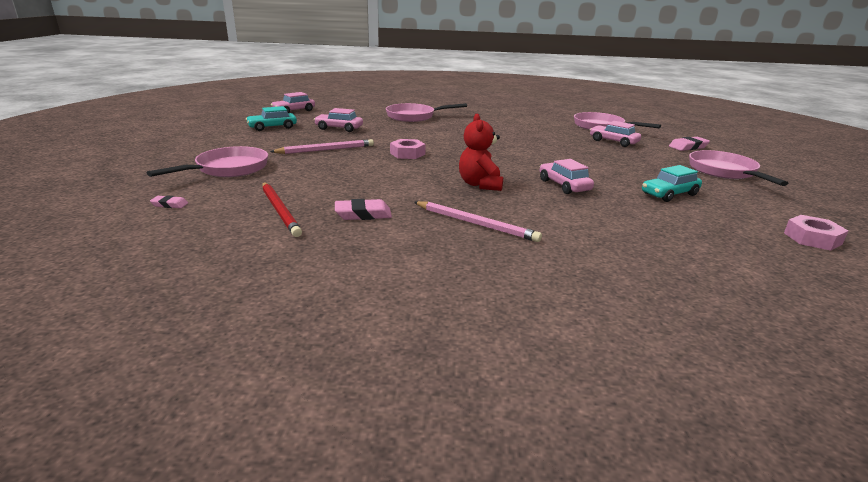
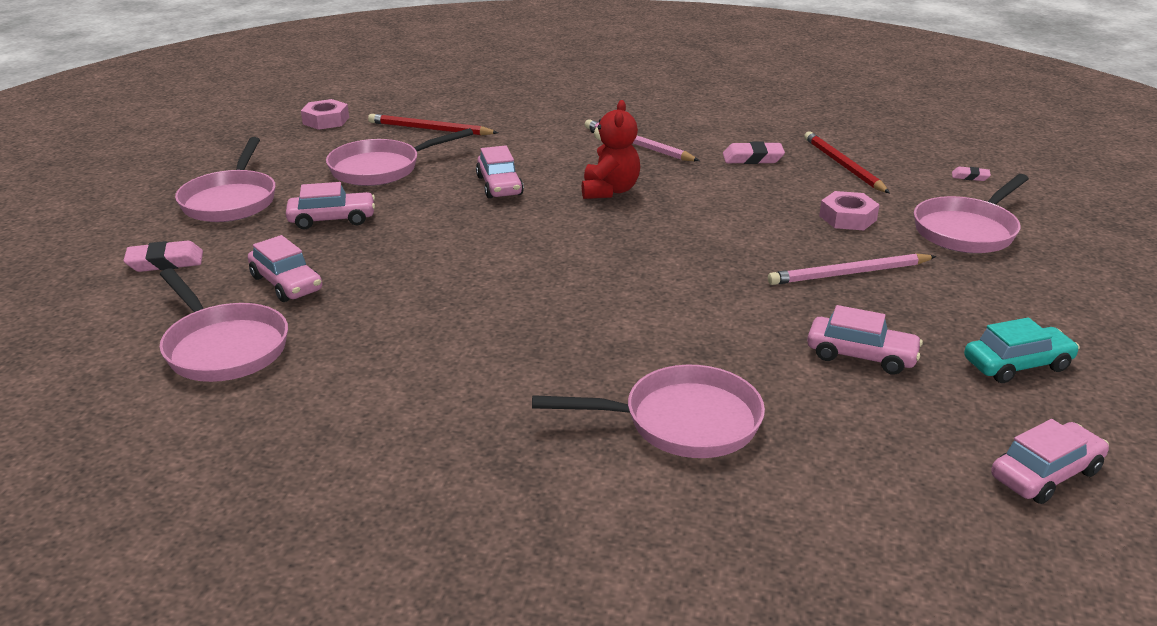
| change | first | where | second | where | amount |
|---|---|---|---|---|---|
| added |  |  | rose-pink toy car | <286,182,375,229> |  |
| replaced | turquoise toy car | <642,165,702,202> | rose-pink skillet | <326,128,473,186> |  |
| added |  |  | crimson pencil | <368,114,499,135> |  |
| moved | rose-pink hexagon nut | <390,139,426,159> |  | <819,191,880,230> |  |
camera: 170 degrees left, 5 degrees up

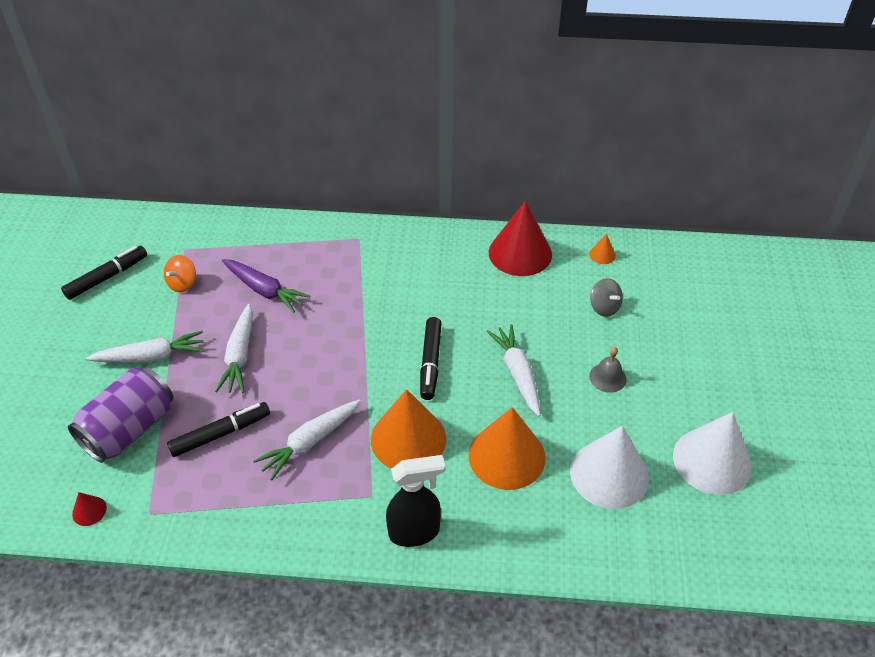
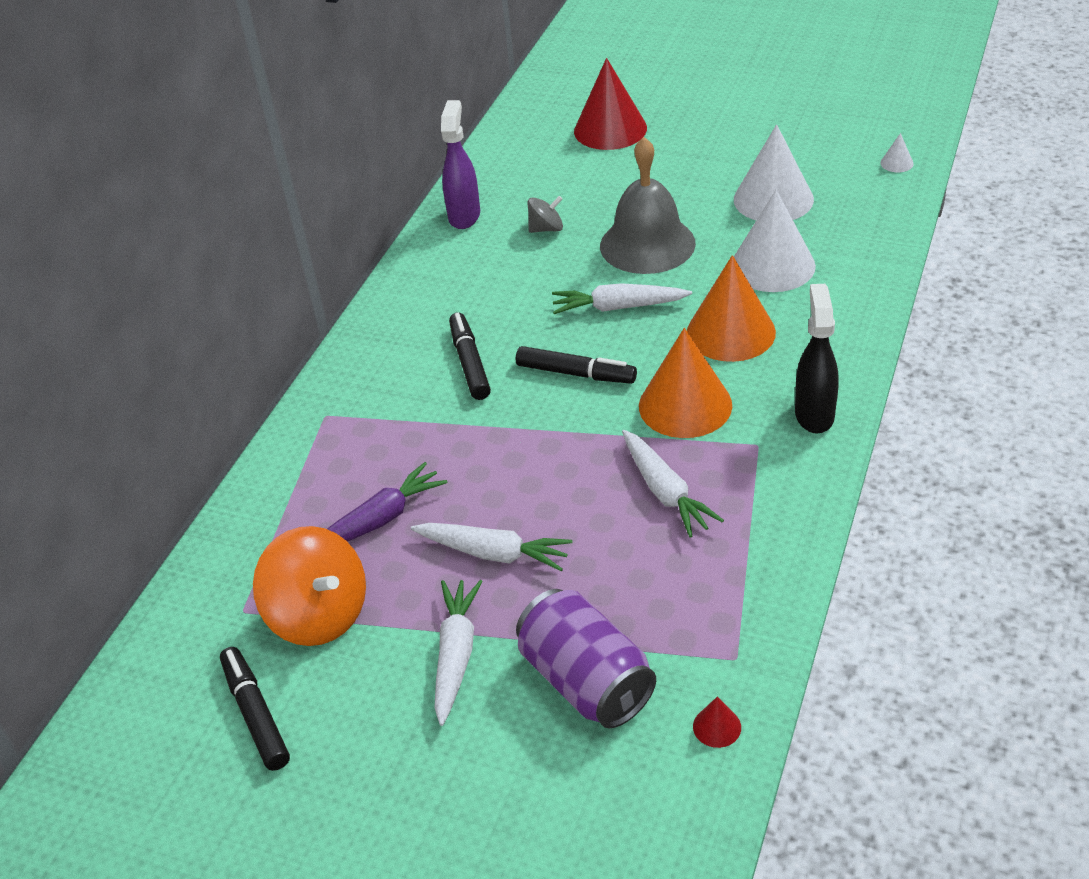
| change | first | where | second | where | amount |
|---|---|---|---|---|---|
| resized | orange spinning top | <164,255,196,292> |  | <253,526,366,646> | x1.96 |
| replaced | orange solid cone | <589,234,616,264> | purple sprayer | <441,100,480,229> |  |
| moved | jet-black marker pen | <167,402,270,457> |  | <449,312,491,400> |  |
| moved | crimson solid cone | <489,201,552,276> |  | <574,58,647,150> |  |
| resized | ash-grey bell | <589,347,627,393> |  | <600,137,696,274> | x2.28 |
| added |  |  | white solid cone | <880,133,914,172> |  |
camera: 70 degrees left, 5 degrees down

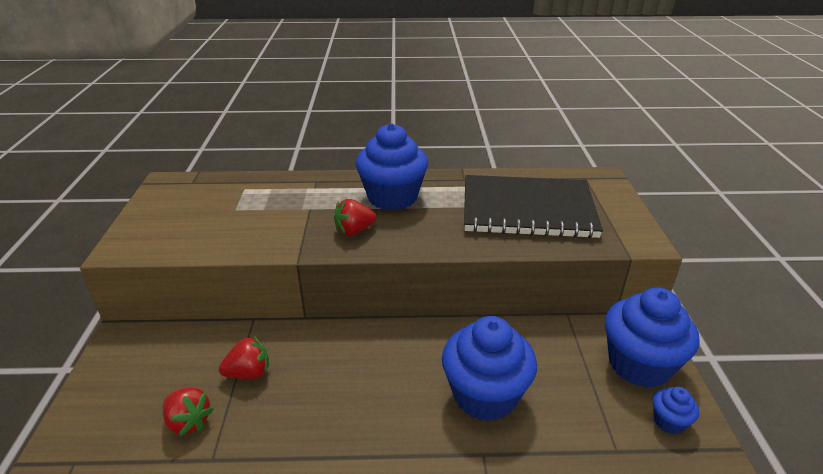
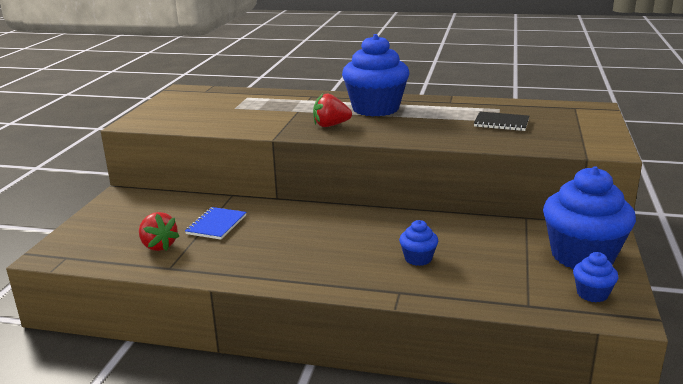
| change | first | where | second | where | amount |
|---|---|---|---|---|---|
| replaced | crimson berry | <219,336,269,379> | blue exercise book | <185,207,246,240> |  |
| resized | blue fairy cake | <442,316,537,421> |  | <399,220,438,266> | x0.45 |
| resized | jet-black exercise book | <464,175,603,238> |  | <474,112,529,131> | x0.40 |
camera: 15 degrees right, 10 degrees down

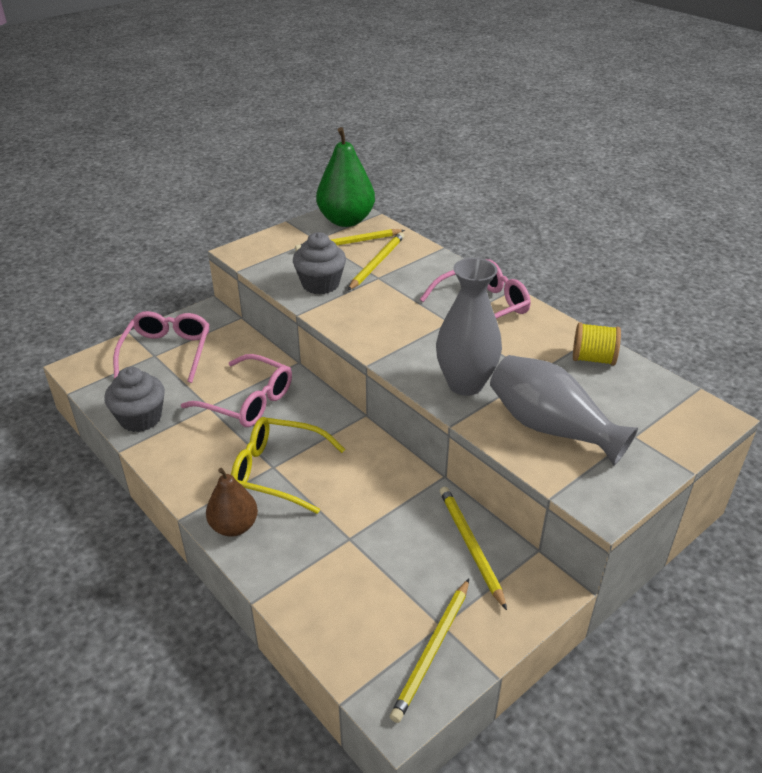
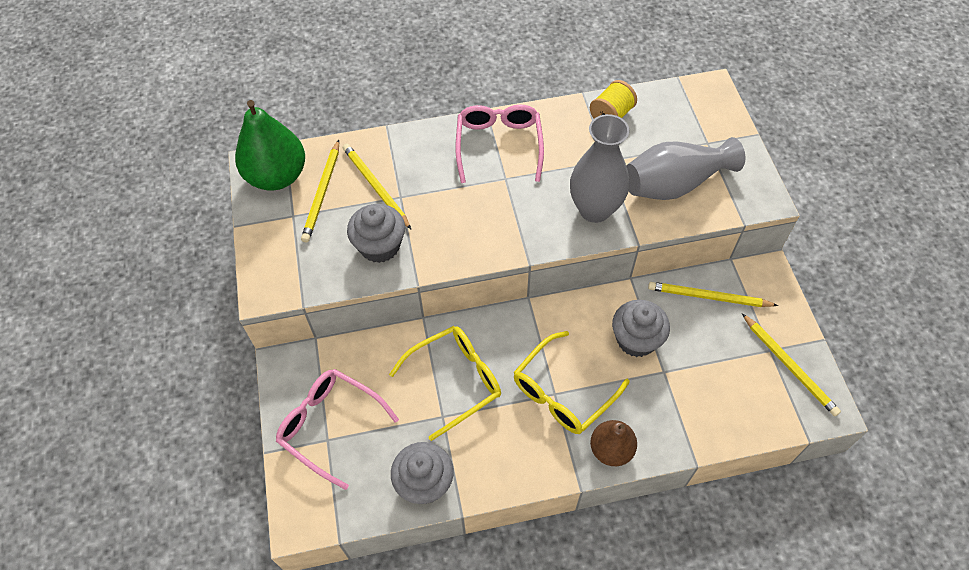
| change | first | where | second | where | amount |
|---|---|---|---|---|---|
| recoloured | rose-pink glasses | <181,354,292,427> | golden glasses | <389,326,501,441> |  |
| added |  |  | ash-grey fairy cake | <612,300,670,357> |  |
camera: 60 degrees left, 20 degrees up

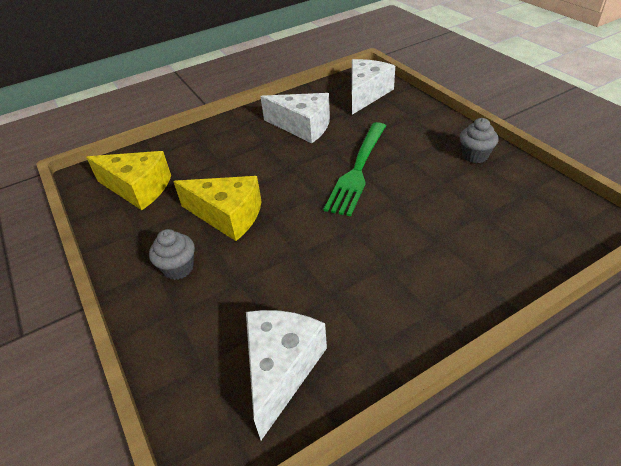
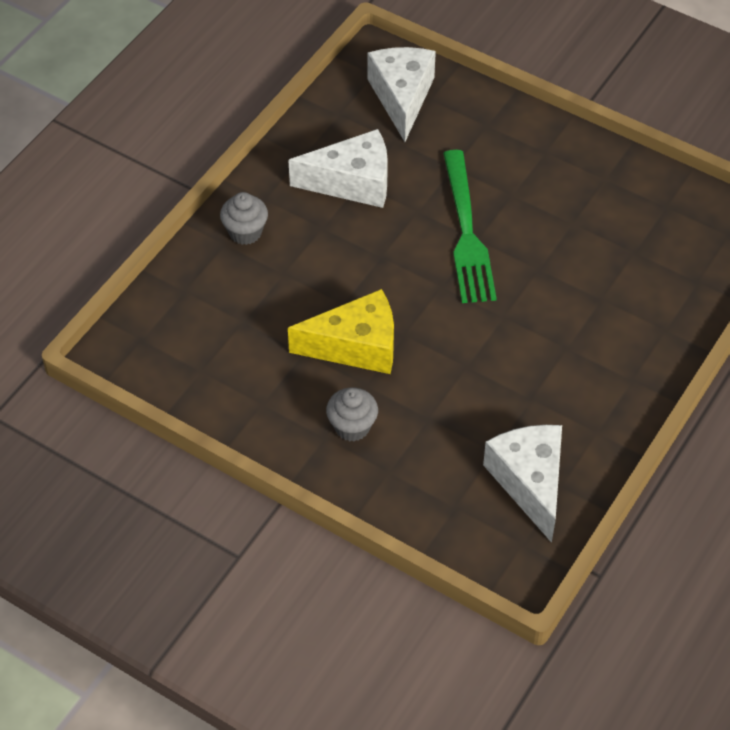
| change | first | where | second | where | amount |
|---|---|---|---|---|---|
| moved | ash-grey fairy cake | <460,118,498,163> |  | <220,192,268,245> |  |
| removed | golden cheese wedge | <86,151,171,210> |  |  |  |
camera: 30 degrees left, 10 degrees up

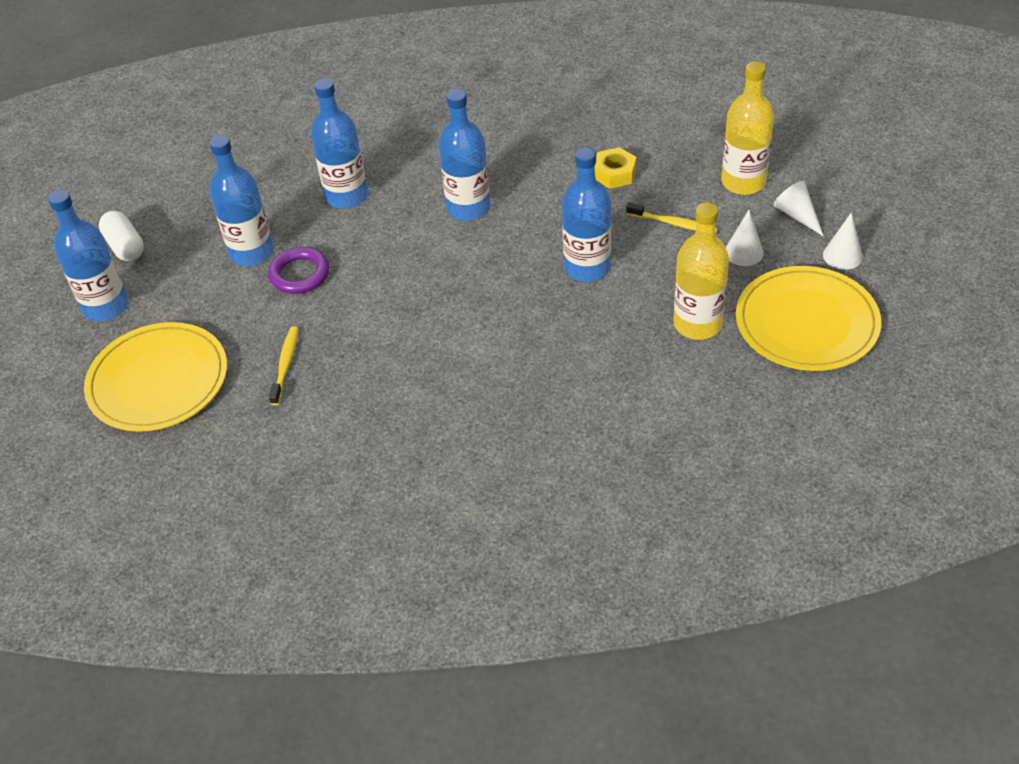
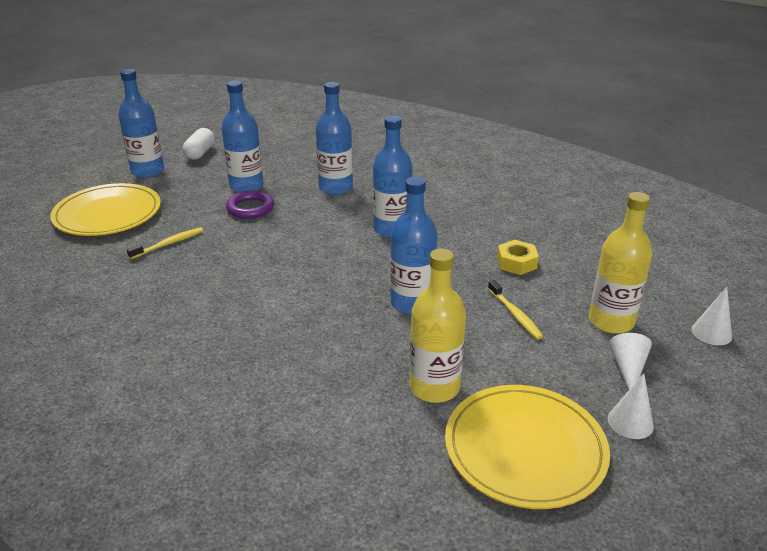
| change | first | where | second | where | amount |
|---|---|---|---|---|---|
| moved | white solid cone | <726,210,764,266> |  | <691,287,732,345> |  |
camera: 40 degrees right, 15 degrees down

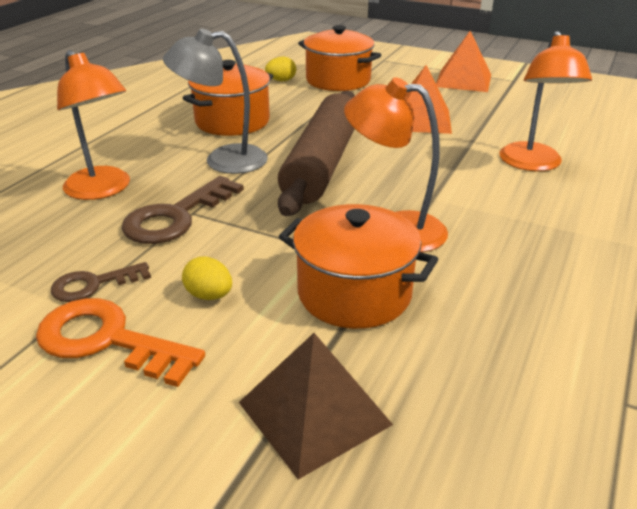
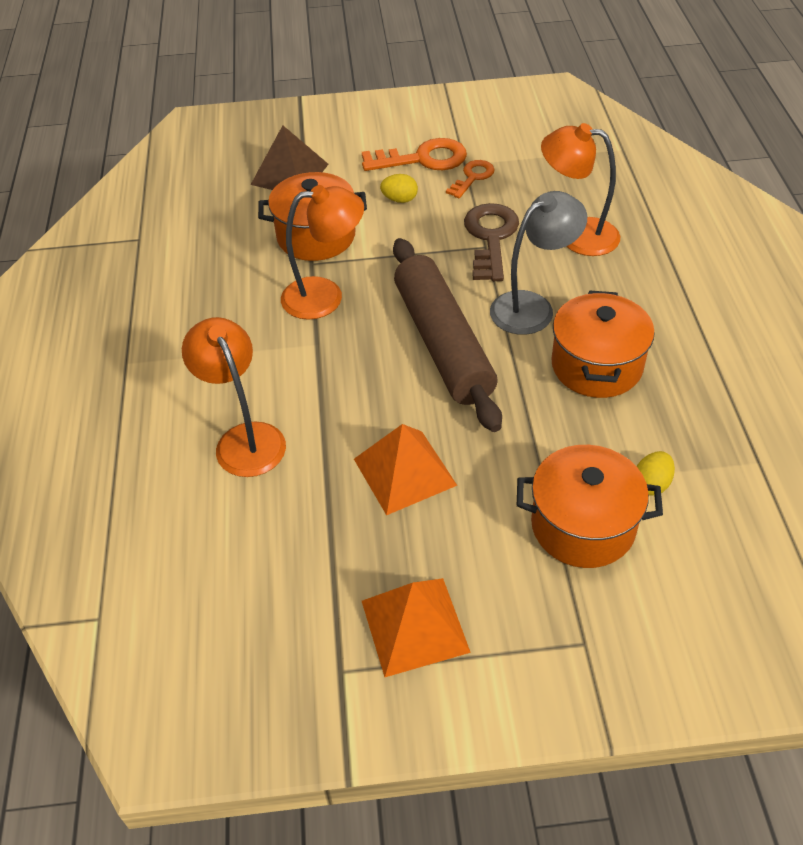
| change | first | where | second | where | amount |
|---|---|---|---|---|---|
| recoloured | russet key | <51,262,151,302> | orange key | <446,160,495,198> |  |
camera: 150 degrees right, 15 degrees up

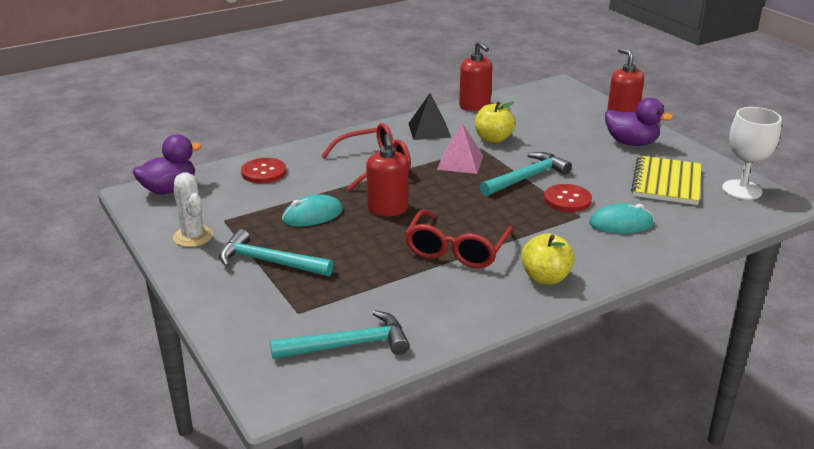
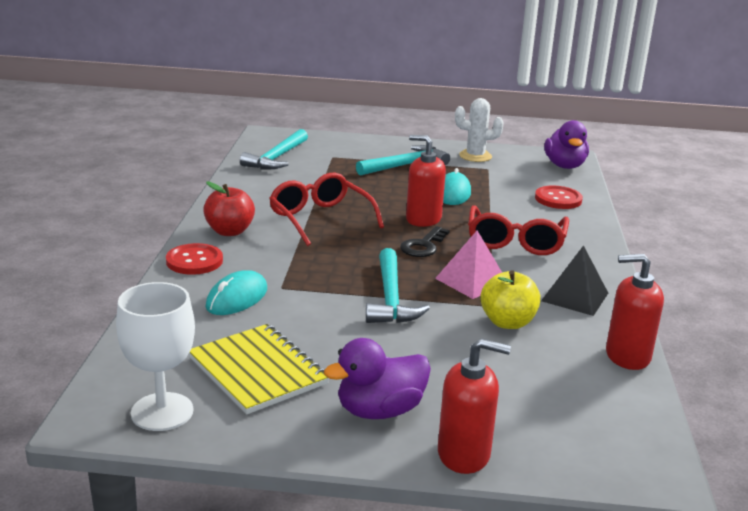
| change | first | where | second | where | amount |
|---|---|---|---|---|---|
| moved | crimson shirt button | <544,184,592,212> |  | <166,243,223,275> |  |
| recoloured | golden toy apple | <521,233,575,285> | crimson toy apple | <203,182,255,236> |  |
| added |  |  | jet-black key | <400,226,450,257> |  |
camera: 125 degrees right, 5 degrees down

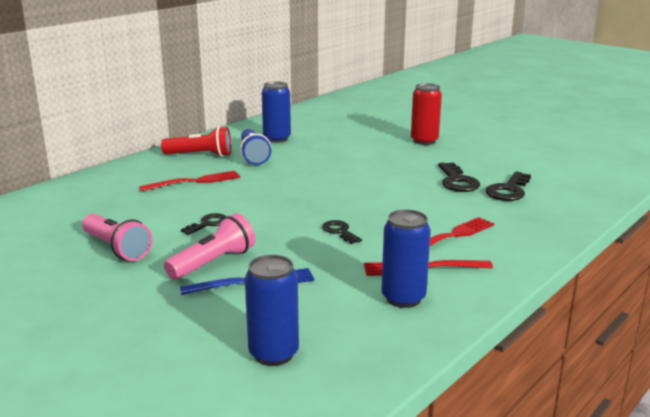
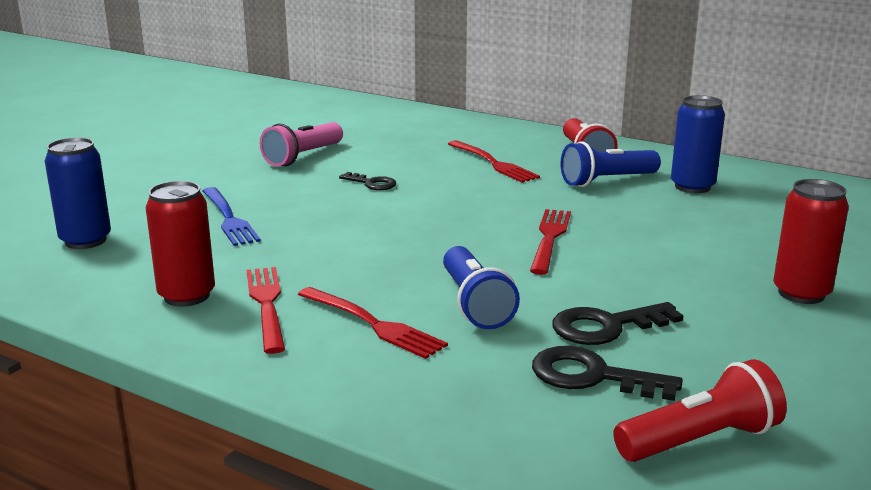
| change | first | where | second | where | amount |
|---|---|---|---|---|---|
| recoloured | blue soda can | <382,209,431,308> | crimson soda can | <145,181,215,307> |  |
| added |  |  | blue pocket torch | <443,246,520,329> |  |
| added |  |  | crimson dinner fork | <530,209,571,275> |  |
| added |  |  | crimson pocket torch | <613,359,787,462> |  |
| removed | rose-pink pocket torch | <164,214,255,280> |  |  |  |
| removed | jet-black key | <322,220,362,244> |  |  |  |
camera: 80 degrees right, 0 degrees up

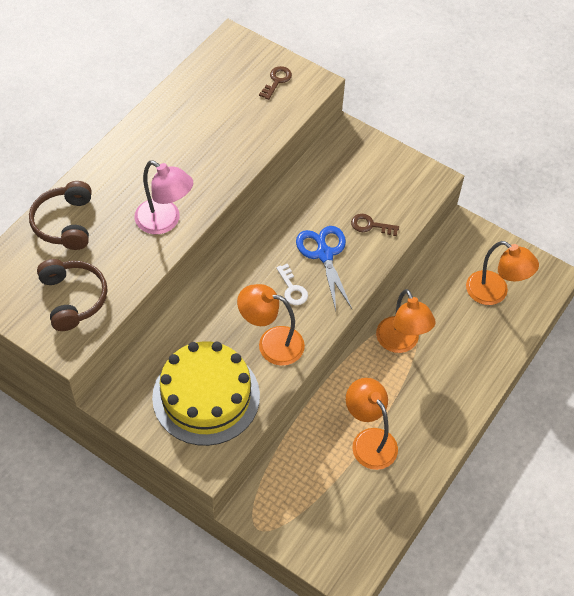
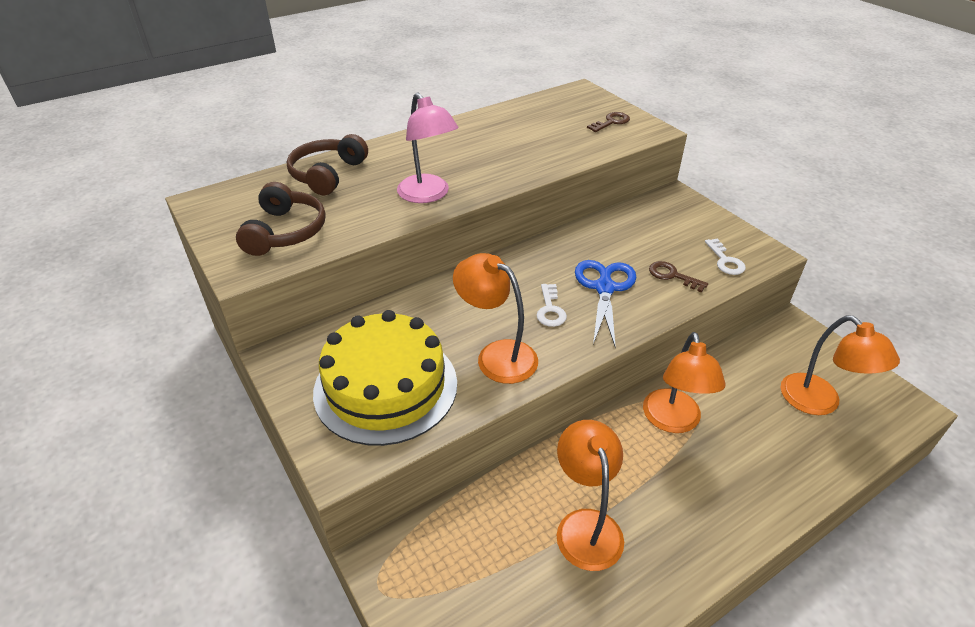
| change | first | where | second | where | amount |
|---|---|---|---|---|---|
| added |  |  | white key | <705,238,746,275> |  |
camera: 25 degrees right, 15 degrees down

